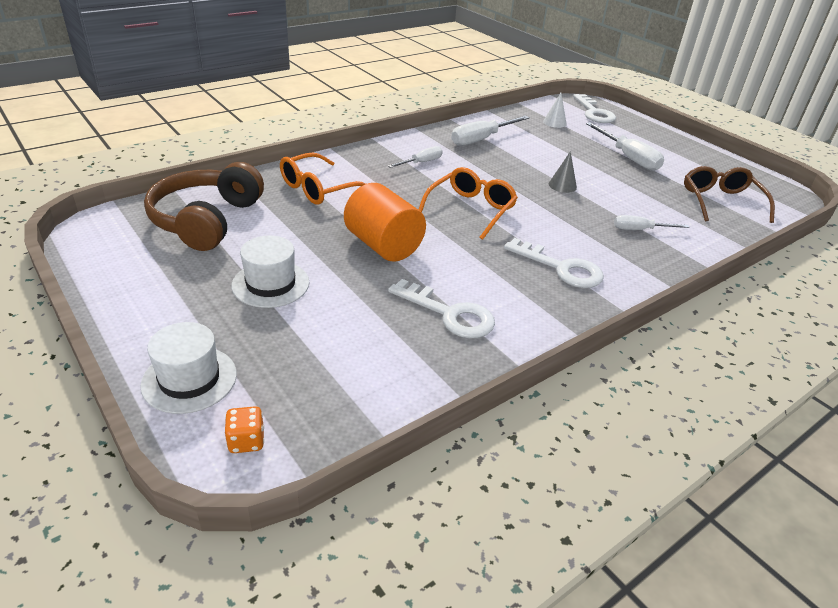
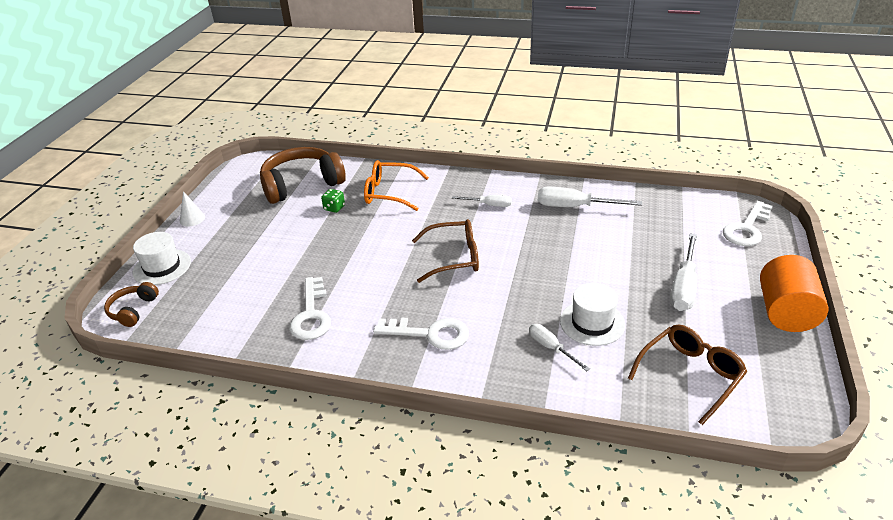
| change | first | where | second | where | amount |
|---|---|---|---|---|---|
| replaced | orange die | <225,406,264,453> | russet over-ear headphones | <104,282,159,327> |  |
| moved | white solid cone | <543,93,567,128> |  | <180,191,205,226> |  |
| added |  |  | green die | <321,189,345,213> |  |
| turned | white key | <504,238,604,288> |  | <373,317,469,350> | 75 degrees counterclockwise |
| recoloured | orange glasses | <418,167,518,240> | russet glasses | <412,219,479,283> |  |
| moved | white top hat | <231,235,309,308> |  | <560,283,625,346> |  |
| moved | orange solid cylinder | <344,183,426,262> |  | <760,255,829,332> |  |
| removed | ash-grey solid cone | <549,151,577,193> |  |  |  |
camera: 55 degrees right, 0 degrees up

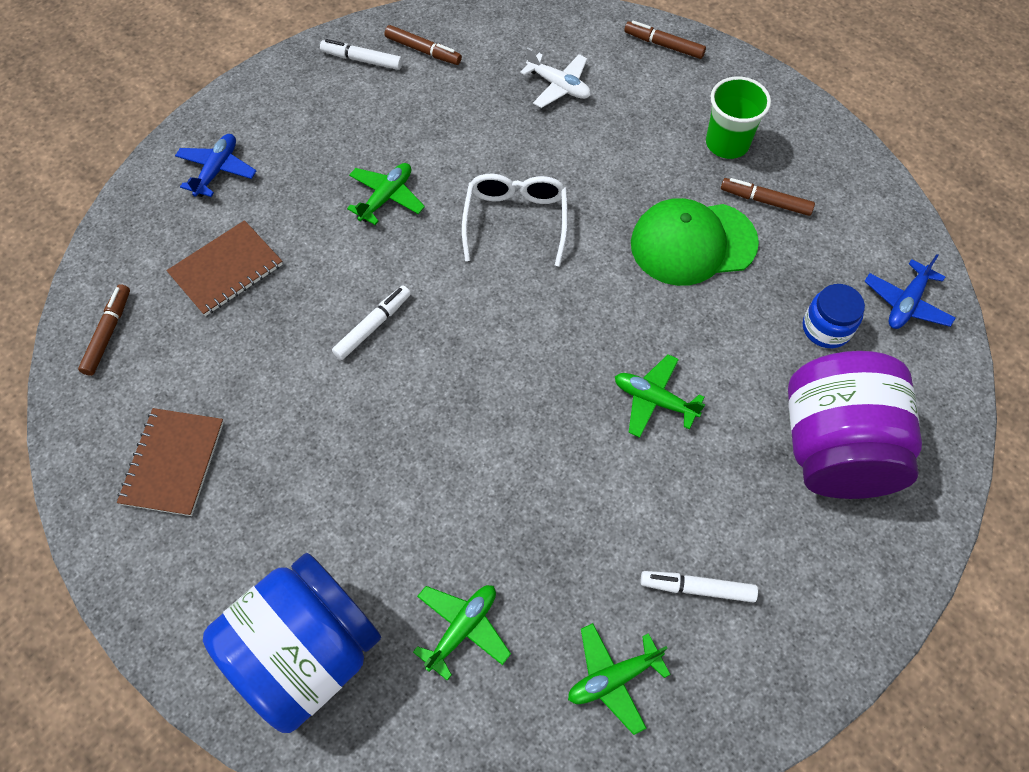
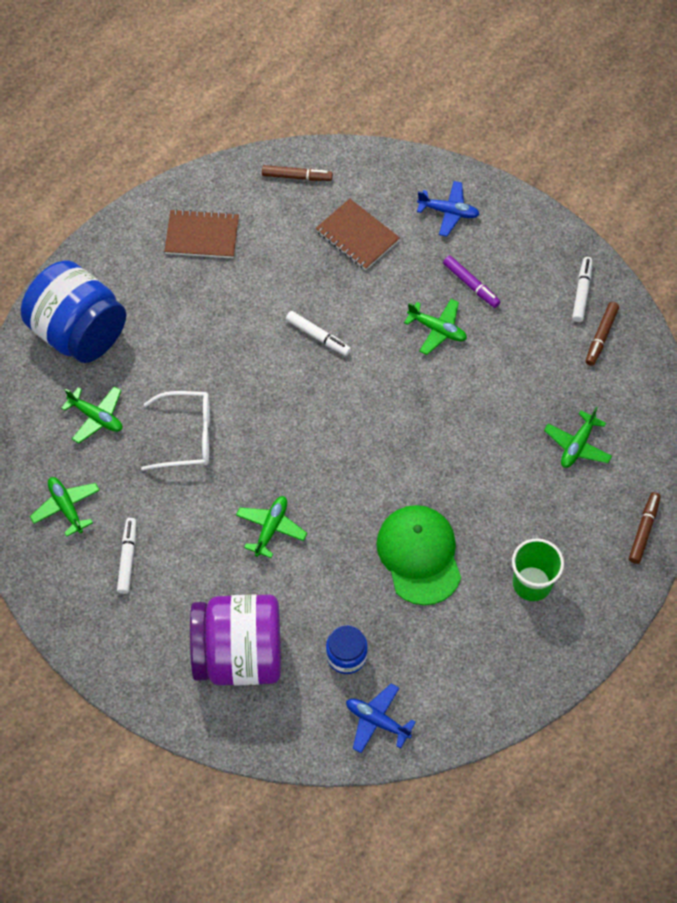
| change | first | where | second | where | amount |
|---|---|---|---|---|---|
| moved | white glasses | <462,174,568,267> |  | <141,391,210,471> |  |
| added |  |  | purple marker pen | <443,255,500,308> |  |
| recoloured | white plane | <520,48,591,108> | green plane | <544,407,612,468> |  |
| removed | russet marker pen | <721,178,815,216> |  |  |  |
camera: 85 degrees right, 0 degrees up

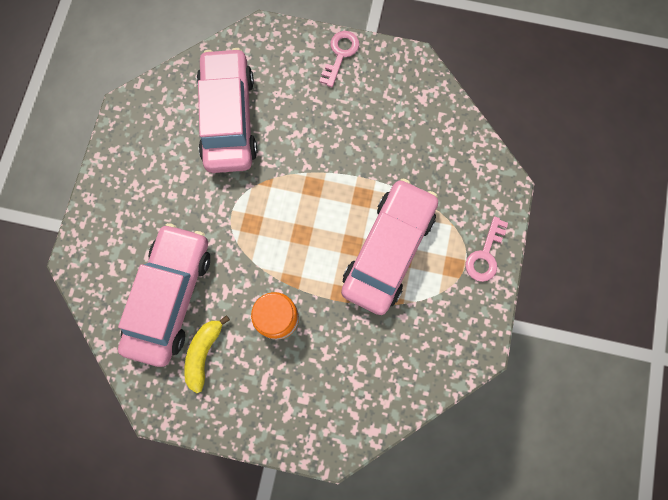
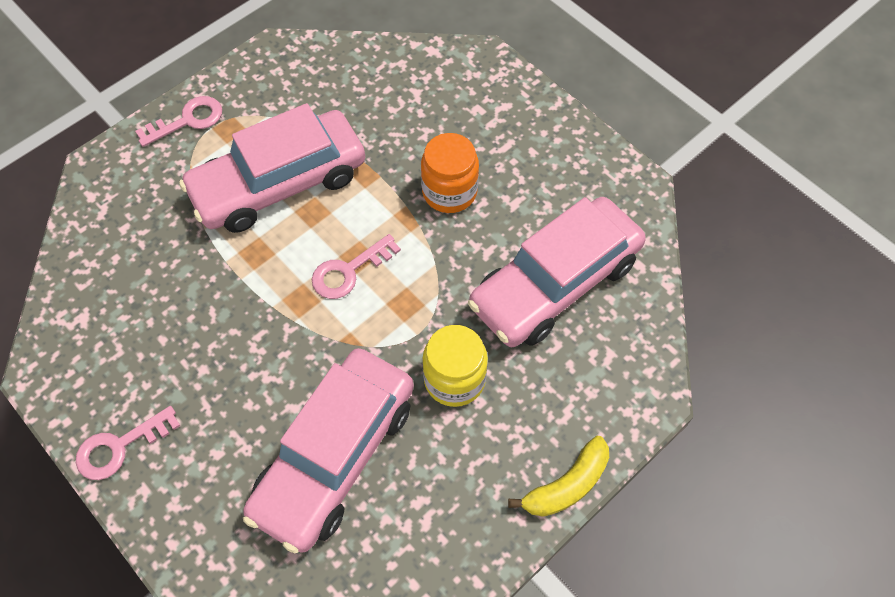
| change | first | where | second | where | amount |
|---|---|---|---|---|---|
| added |  |  | rose-pink key | <312,234,401,299> |  |
| added |  |  | golden preserve jar | <422,325,488,407> |  |
| moved | golden toy banana | <184,315,230,393> |  | <508,436,609,517> |  |
camera: 145 degrees left, 15 degrees down

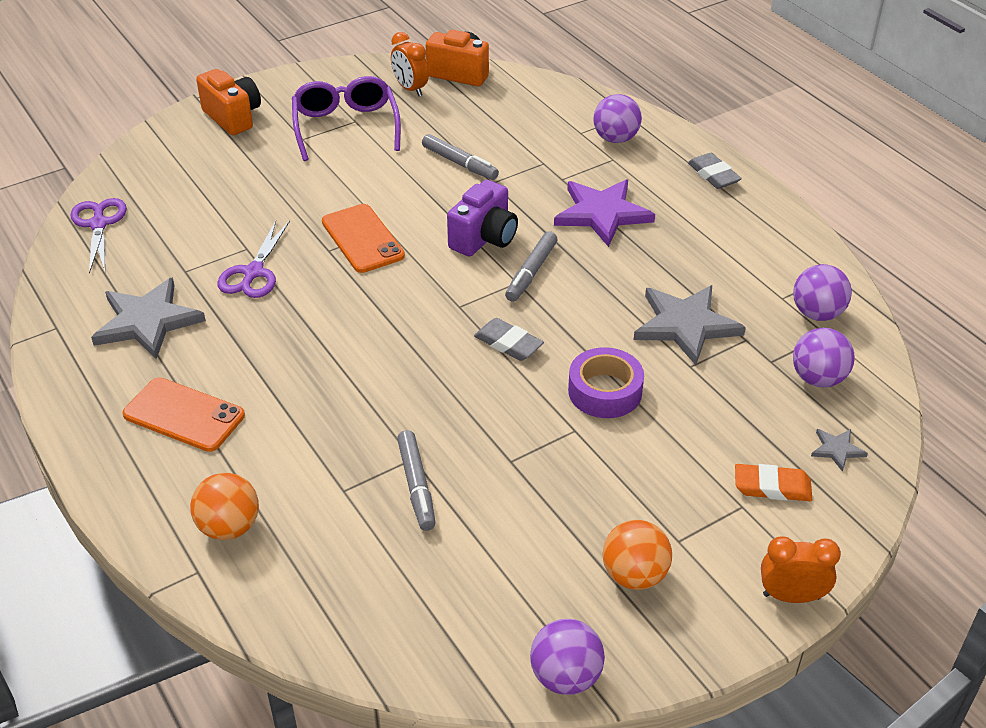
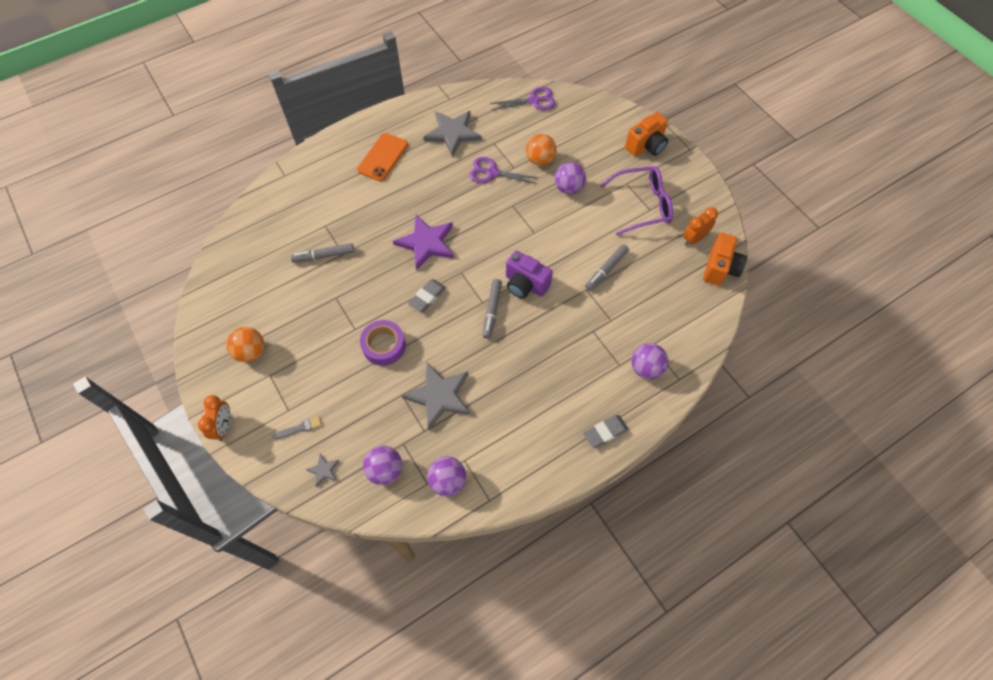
| change | first | where | second | where | amount |
|---|---|---|---|---|---|
| replaced | orange pencil eraser | <735,464,812,501> | ash-grey paint brush | <273,416,322,439> |  |
| moved | purple star | <554,179,655,247> |  | <393,215,454,270> |  |
| turned | ash-grey marker pen | <505,231,558,302> |  | <483,279,502,339> | 105 degrees counterclockwise |
| moved | orange play ball | <190,473,259,540> |  | <526,134,557,166> |  |
| moved | purple play ball | <530,619,605,695> |  | <555,162,586,194> |  |
| removed | orange phone | <322,204,405,273> |  |  |  |
camera: 90 degrees right, 20 degrees up

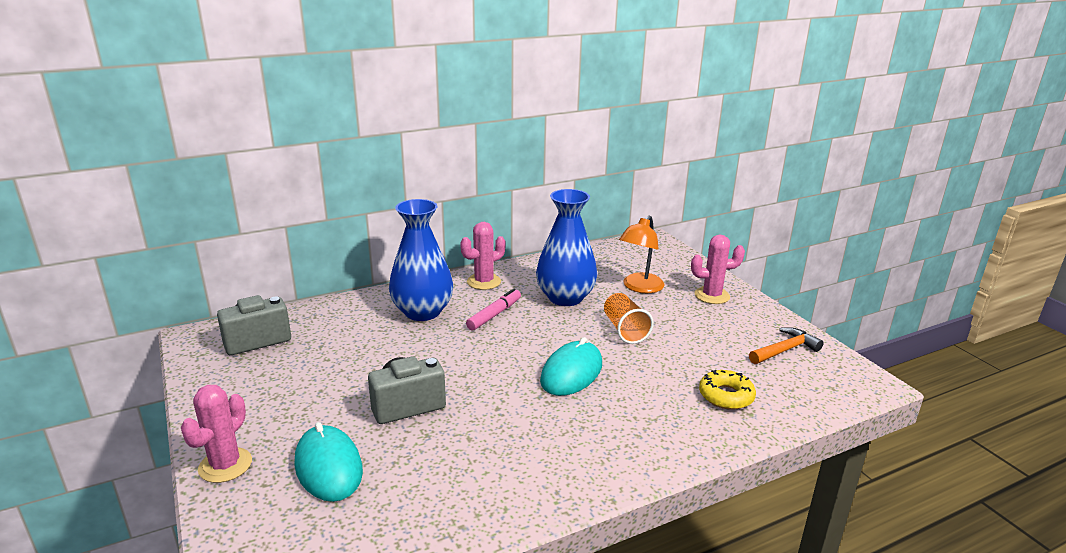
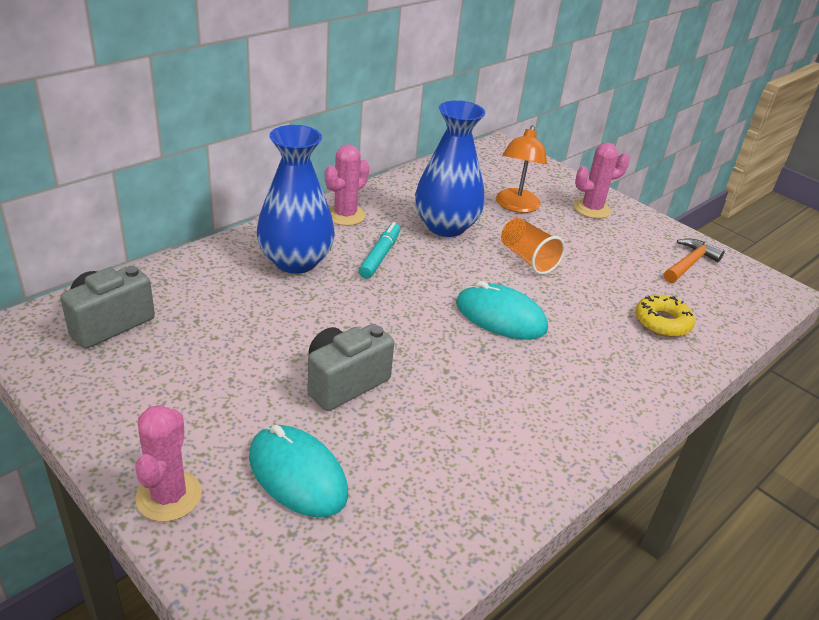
| change | first | where | second | where | amount |
|---|---|---|---|---|---|
| recoloured | rose-pink marker pen | <466,288,521,330> | turquoise marker pen | <359,222,401,279> |  |
| turned | turquoise mouse | <540,337,602,396> |  | <456,281,548,340> | 75 degrees counterclockwise |
camera: 20 degrees left, 10 degrees up

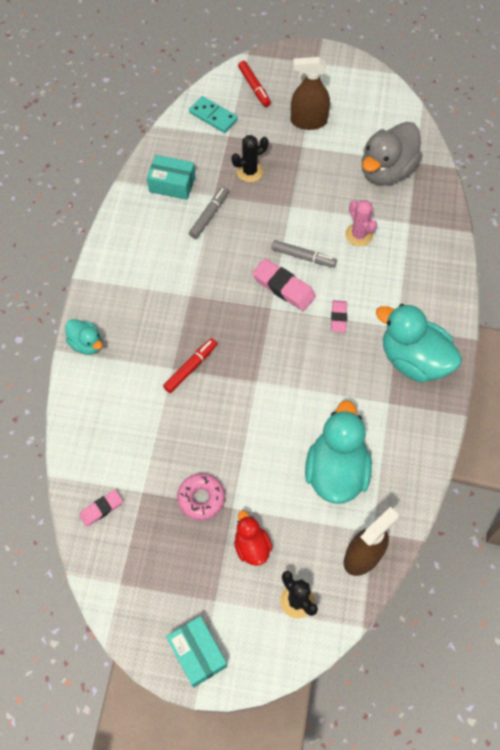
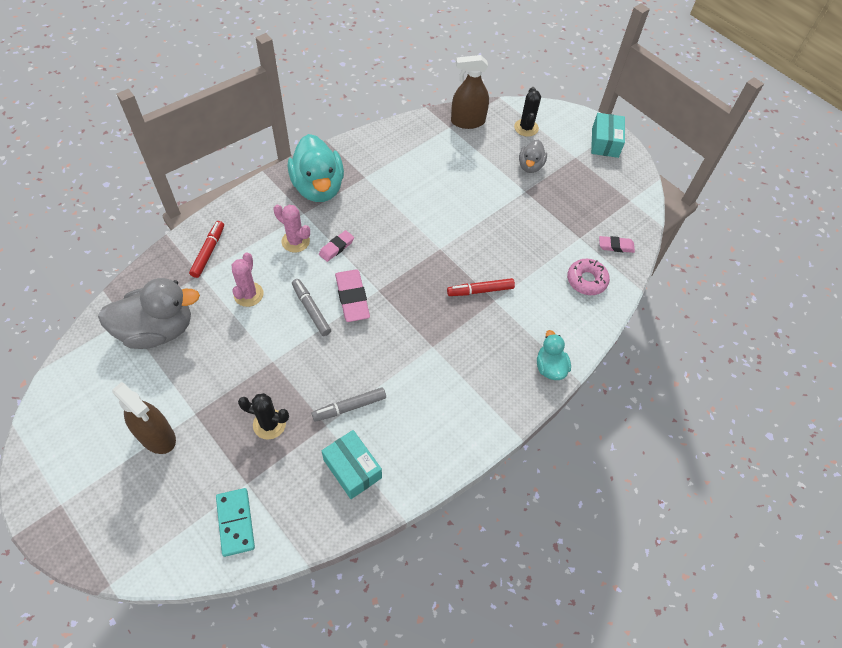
| change | first | where | second | where | amount |
|---|---|---|---|---|---|
| moved | crimson marker pen | <238,61,271,107> |  | <189,221,224,278> |  |
| added |  |  | rose-pink prickly plant | <273,205,310,253> |  |
| recoloured | crimson duck | <234,511,272,566> | ash-grey duck | <519,140,547,173> |  |
| moved | rose-pink glazed donut | <177,473,225,520> |  | <567,259,610,295> |  |
| removed | turquoise duck | <305,400,372,504> |  |  |  |
camera: 145 degrees left, 5 degrees down

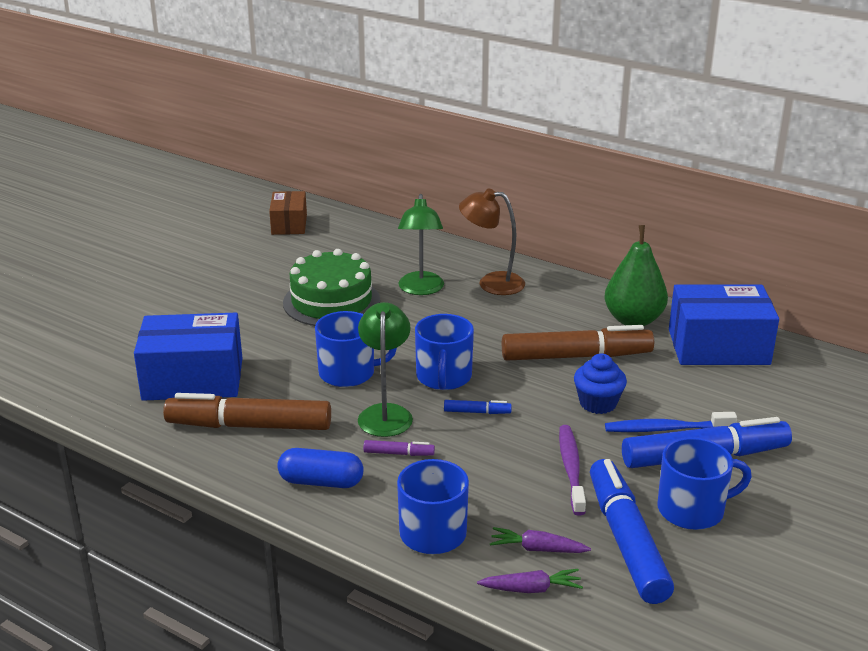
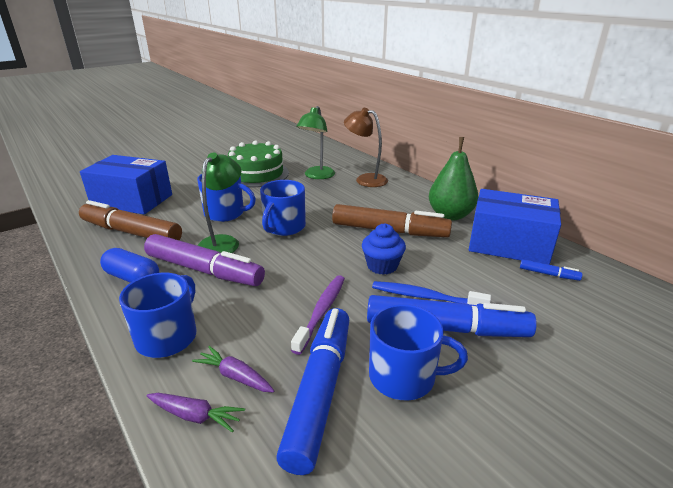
| change | first | where | second | where | amount |
|---|---|---|---|---|---|
| resized | purple marker pen | <363,440,435,456> |  | <144,234,265,286> | x2.40 |
| moved | blue marker pen | <444,400,512,414> |  | <520,259,583,281> |  |
| removed | russet parcel | <269,191,307,235> |  |  |  |
camera: 20 degrees right, 0 degrees up

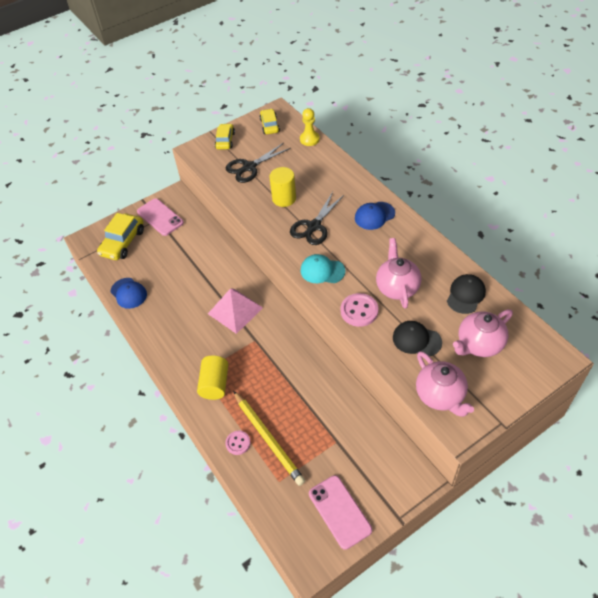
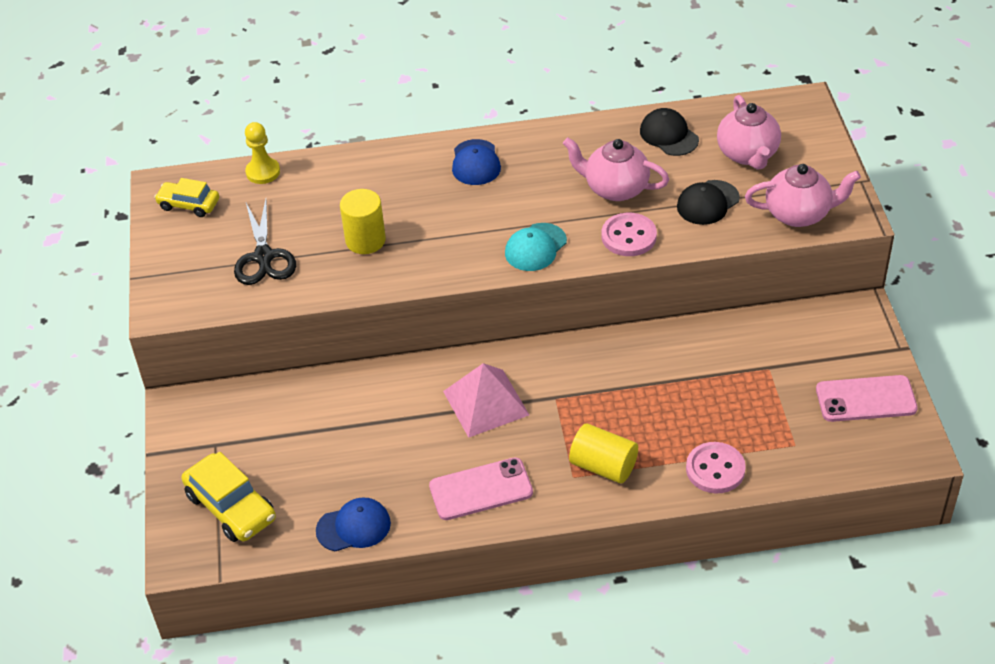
| change | first | where | second | where | amount |
|---|---|---|---|---|---|
| moved | rose-pink phone | <137,198,184,236> |  | <429,457,533,520> |  |
| resized | rose-pink shirt button | <225,431,251,455> |  | <686,442,746,493> | x1.57 |
| removed | golden toy car | <215,124,235,149> |  |  |  |
| removed | golden pencil | <233,391,305,486> |  |  |  |
| removed | jet-black pair of scissors | <290,192,344,245> |  |  |  |
camera: 65 degrees left, 5 degrees down

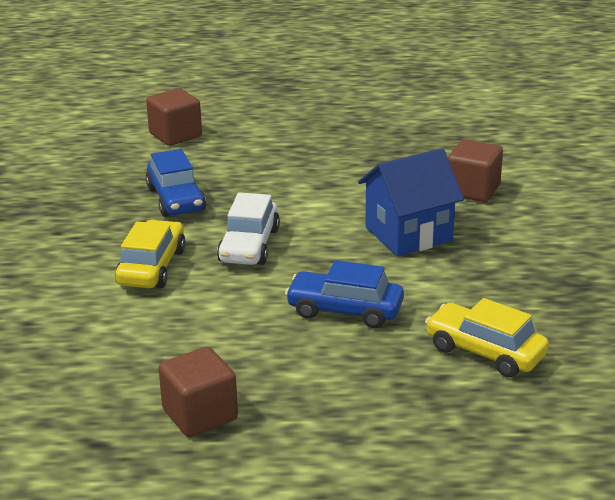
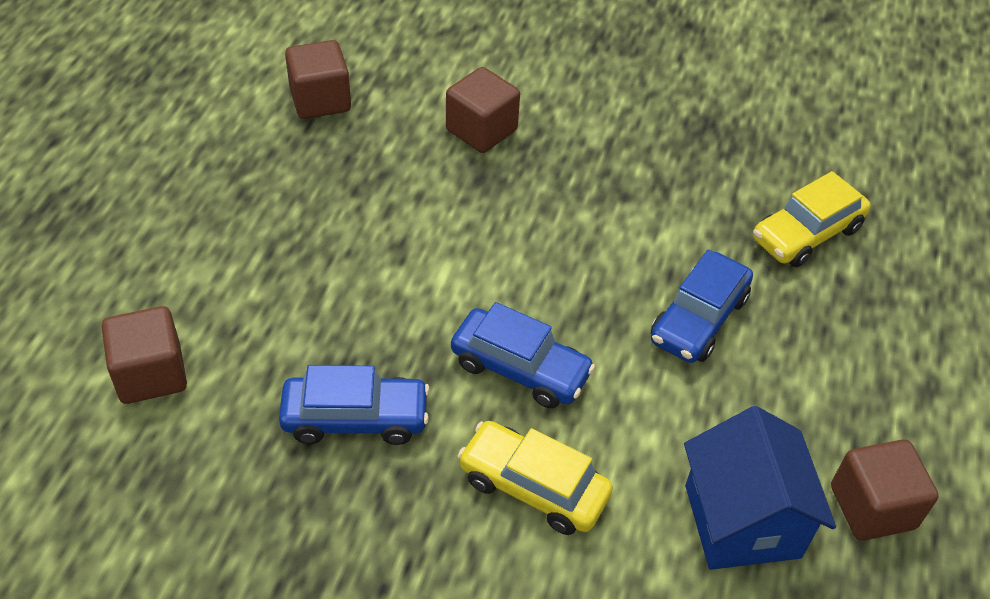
| change | first | where | second | where | amount |
|---|---|---|---|---|---|
| added |  |  | russet cube | <285,40,351,119> |  |
| recoloured | white toy car | <217,192,280,265> | blue toy car | <451,302,595,408> |  |
| moved | blue house | <358,148,464,257> |  | <684,406,836,570> |  |
camera: 75 degrees left, 20 degrees up

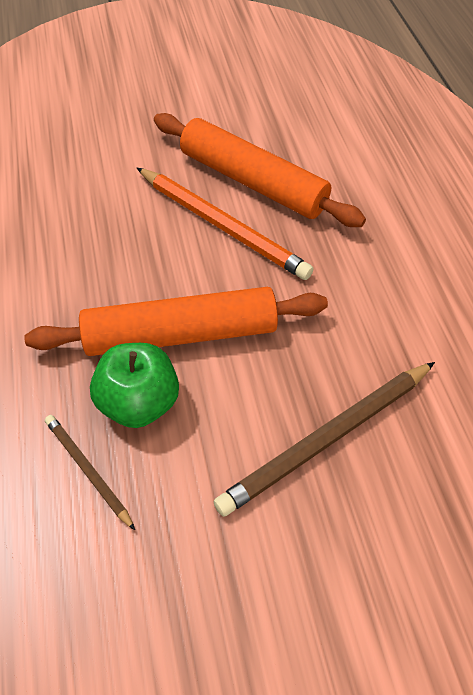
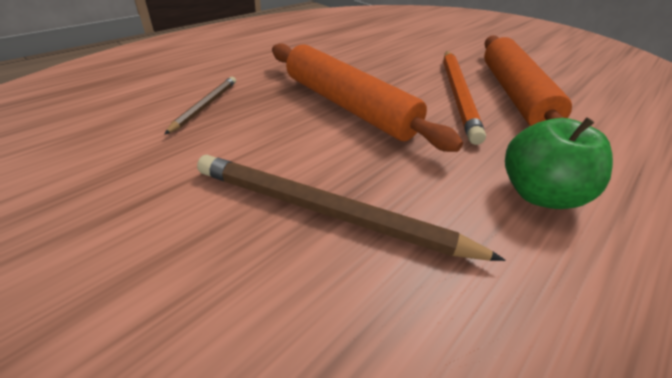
| change | first | where | second | where | amount |
|---|---|---|---|---|---|
| moved | green toy apple | <90,343,179,428> |  | <505,117,613,209> |  |
camera: 55 degrees right, 15 degrees down

